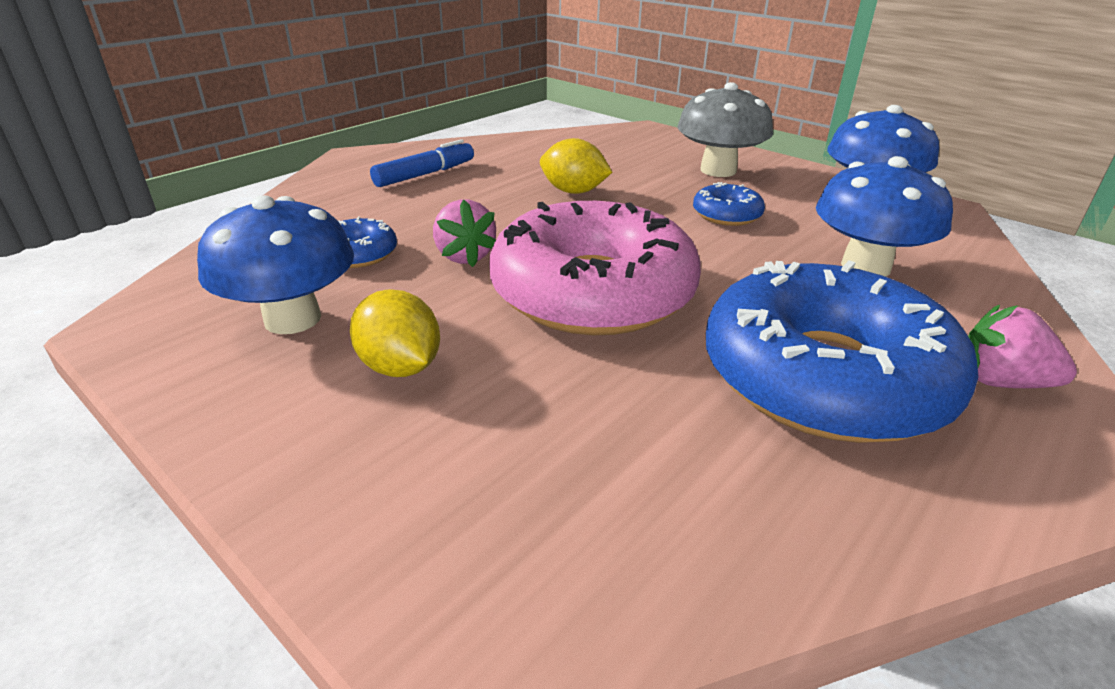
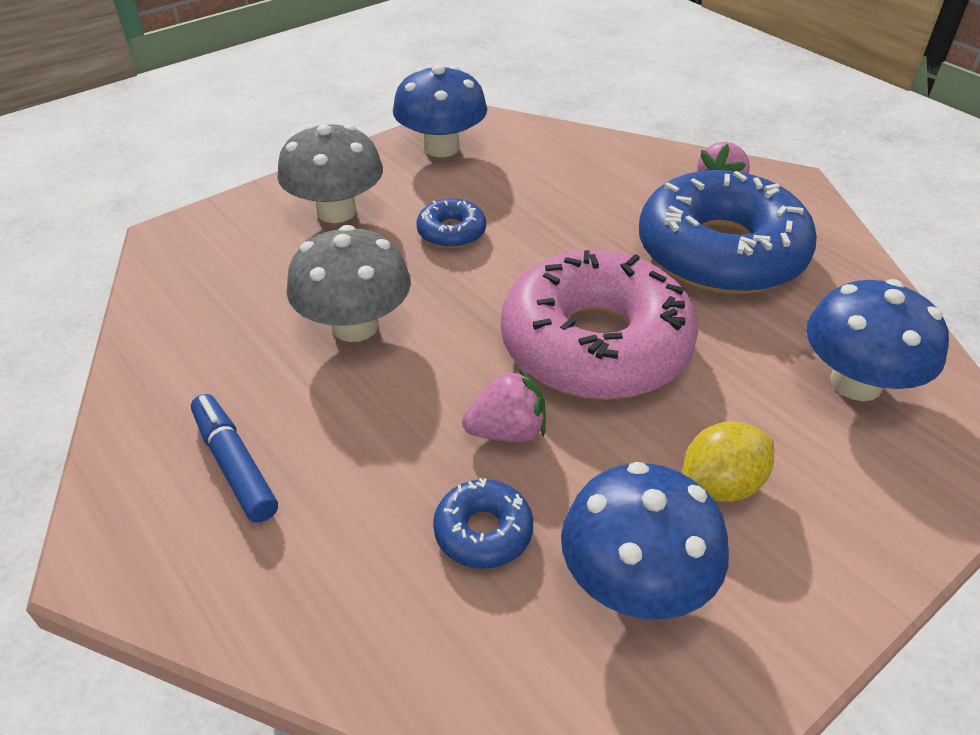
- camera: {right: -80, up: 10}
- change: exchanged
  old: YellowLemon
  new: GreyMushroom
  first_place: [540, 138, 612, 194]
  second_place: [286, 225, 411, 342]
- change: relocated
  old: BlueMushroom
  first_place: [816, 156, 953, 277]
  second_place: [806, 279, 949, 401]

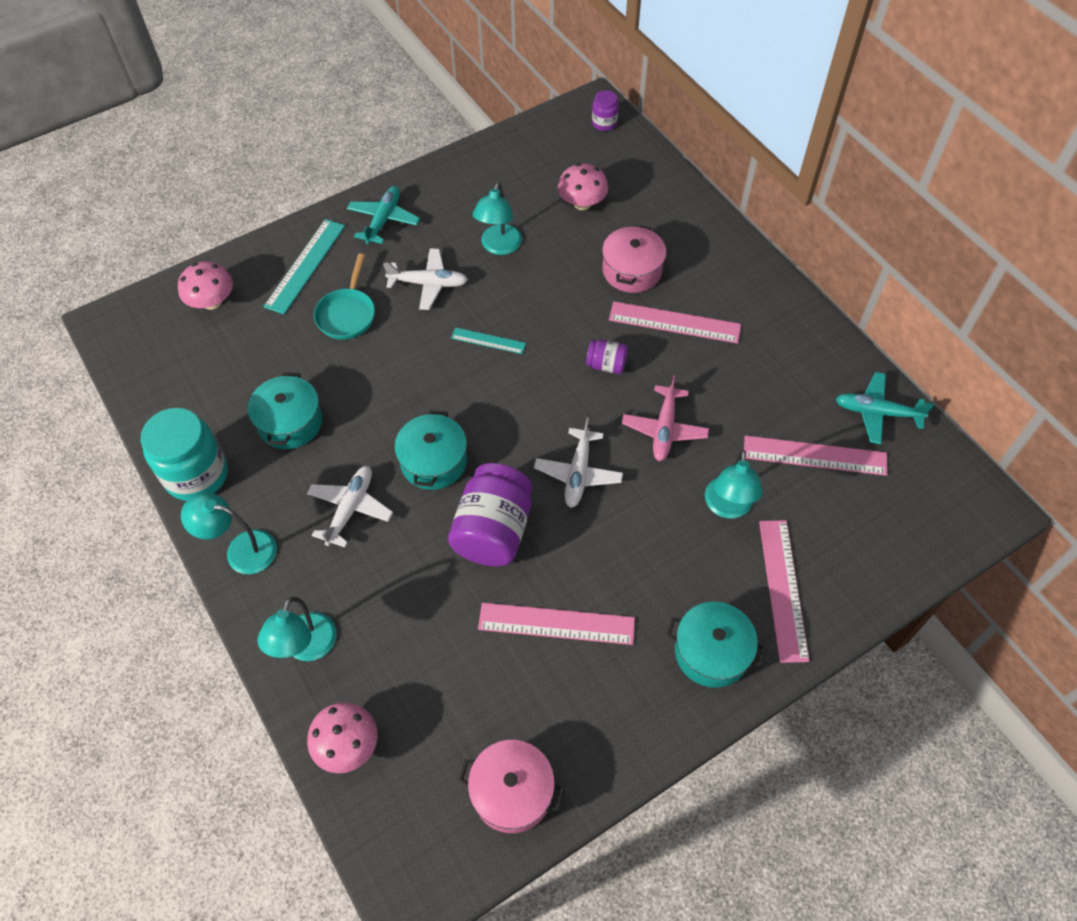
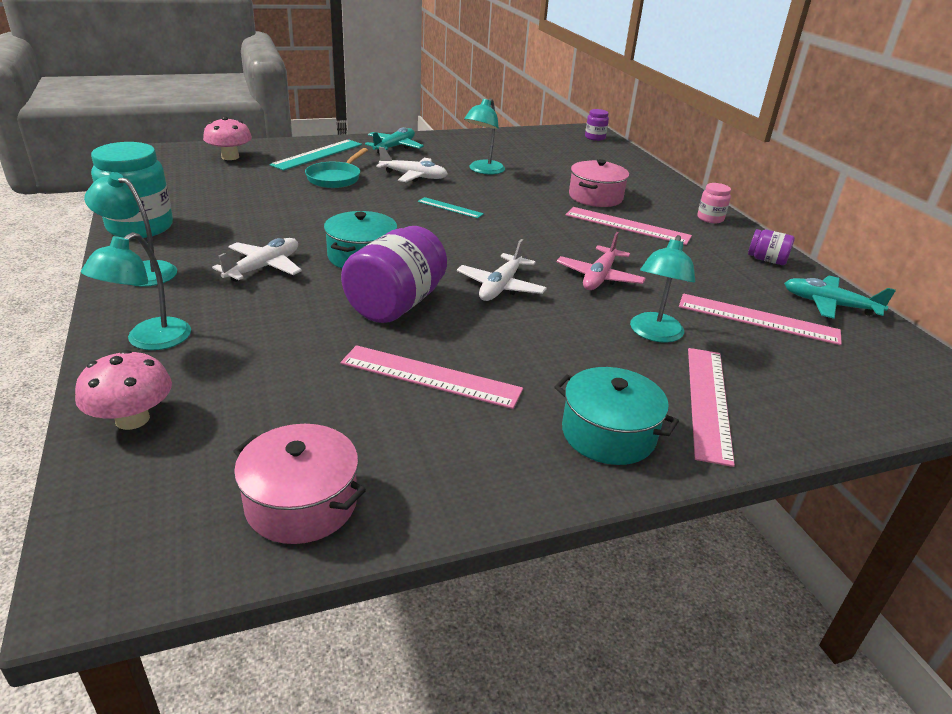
- camera: {right: 10, up: -25}
- change: missing
  old: PinkMushroom
  first_place: [558, 163, 608, 210]
- change: relocated
  old: PurpleJar
  first_place: [586, 340, 628, 374]
  second_place: [748, 229, 795, 265]
- change: missing
  old: TurquoisePot
  first_place: [248, 372, 323, 449]
- change: appeared
  new: PinkJar
  second_place: [697, 183, 731, 223]

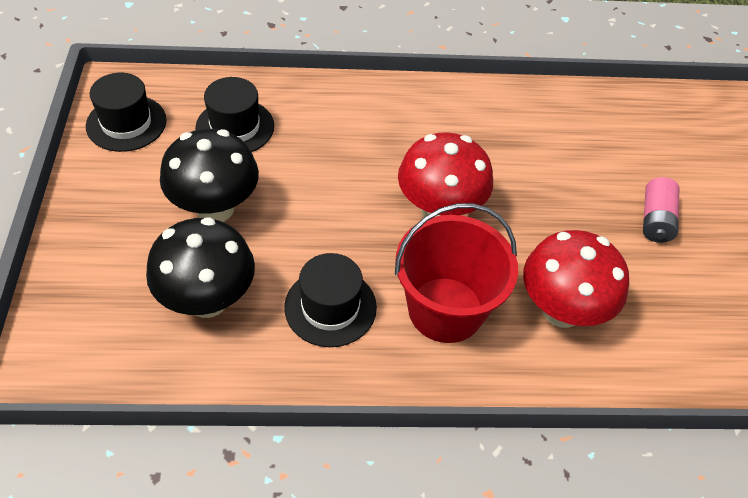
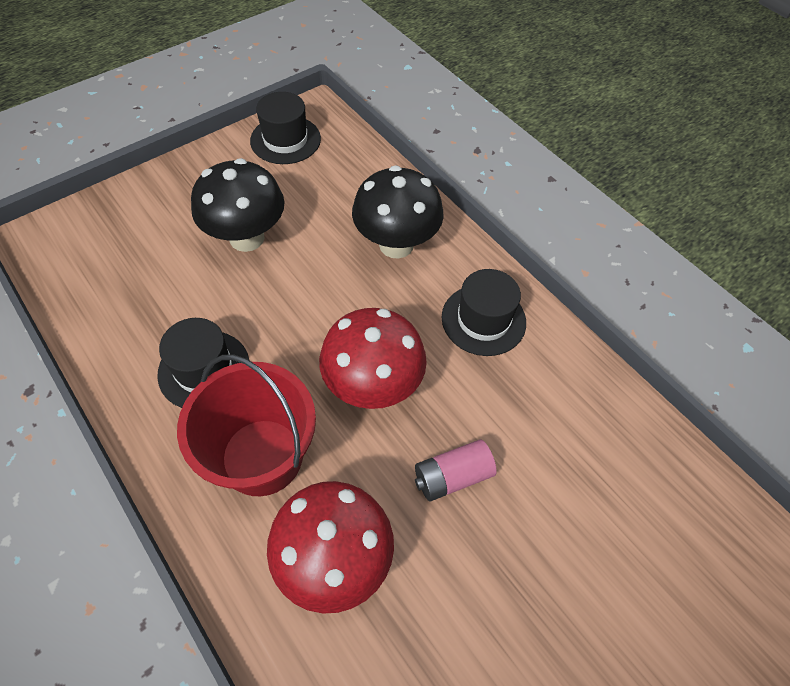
- camera: {right: 55, up: 5}
- change: relocated
  old: BlackHat
  first_place: [195, 77, 274, 152]
  second_place: [442, 269, 526, 356]
- change: relocated
  old: PinkBattery
  first_place: [643, 177, 680, 243]
  second_place: [415, 439, 497, 501]
- change: relocated
  old: BlackMushroom
  first_place: [146, 217, 255, 318]
  second_place: [352, 166, 444, 259]

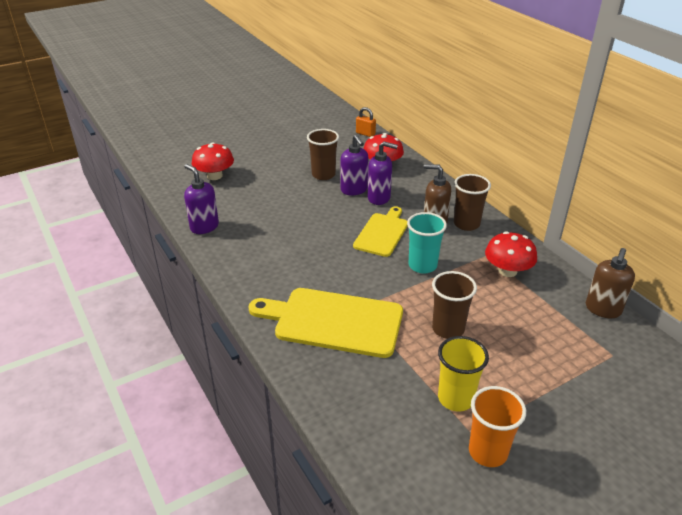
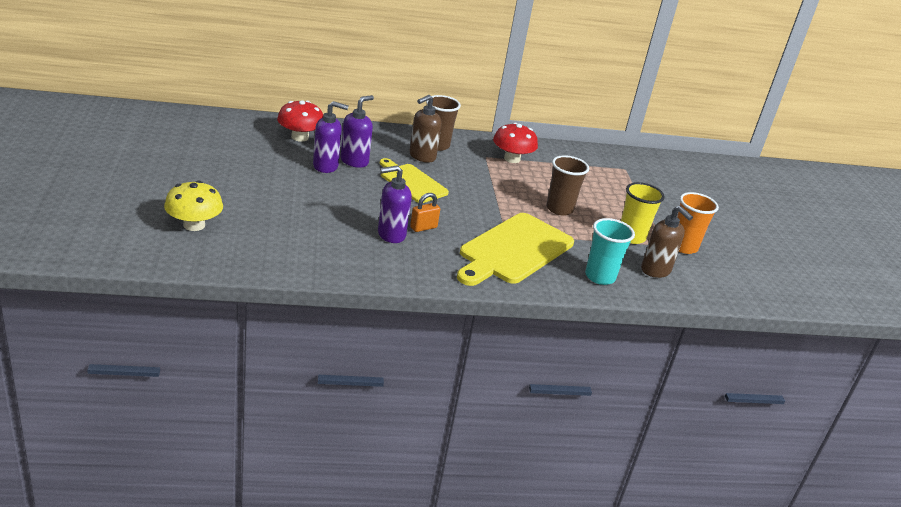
- camera: {right: -70, up: -5}
- change: relocated
  old: OrangePadlock
  first_place: [356, 107, 376, 137]
  second_place: [410, 193, 440, 232]
- change: missing
  old: BrownCup
  first_place: [307, 129, 339, 180]
- change: colour
  old: RedMushroom
  new: YellowMushroom
  first_place: [192, 142, 234, 180]
  second_place: [164, 181, 223, 231]
- change: relocated
  old: PurpleSoapDispenser
  first_place: [184, 164, 219, 234]
  second_place: [378, 165, 412, 243]
- change: relocated
  old: TurquoiseCup
  first_place: [407, 212, 447, 274]
  second_place: [585, 218, 635, 285]
- change: relocated
  old: BrownSoapDispenser
  first_place: [586, 248, 635, 318]
  second_place: [641, 206, 693, 278]

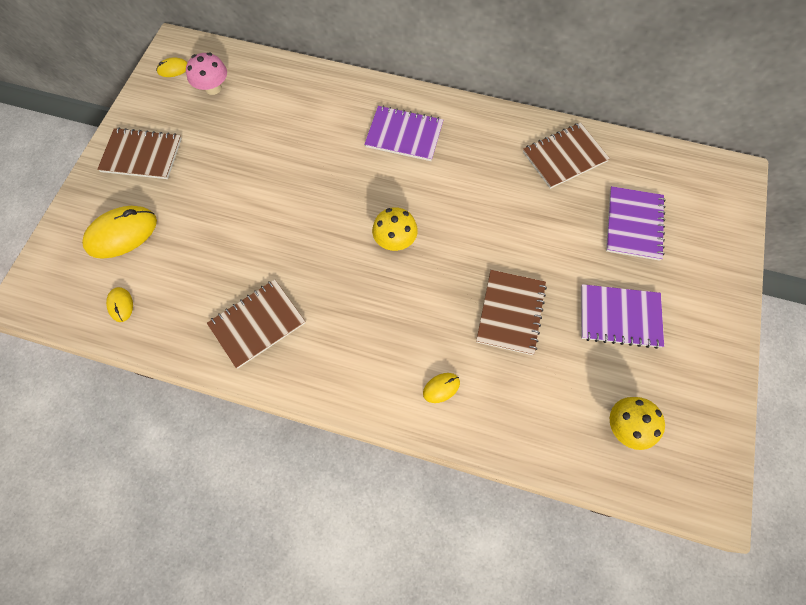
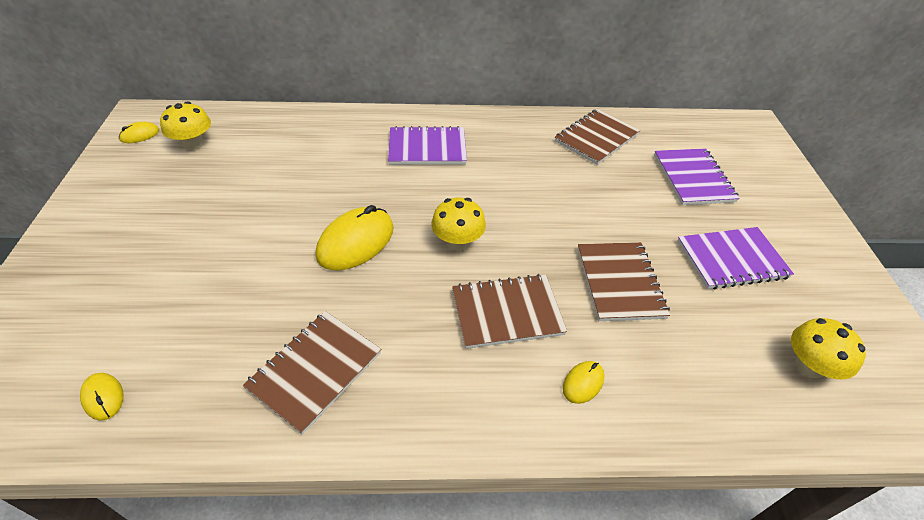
- camera: {right: -20, up: -20}
- change: colour
  old: PinkMushroom
  new: YellowMushroom
  first_place: [186, 52, 227, 95]
  second_place: [160, 101, 211, 150]
- change: relocated
  old: BrownNotebook
  first_place: [97, 128, 182, 179]
  second_place: [452, 274, 567, 349]
- change: relocated
  old: YellowMouse
  first_place: [82, 206, 157, 259]
  second_place: [316, 205, 394, 271]

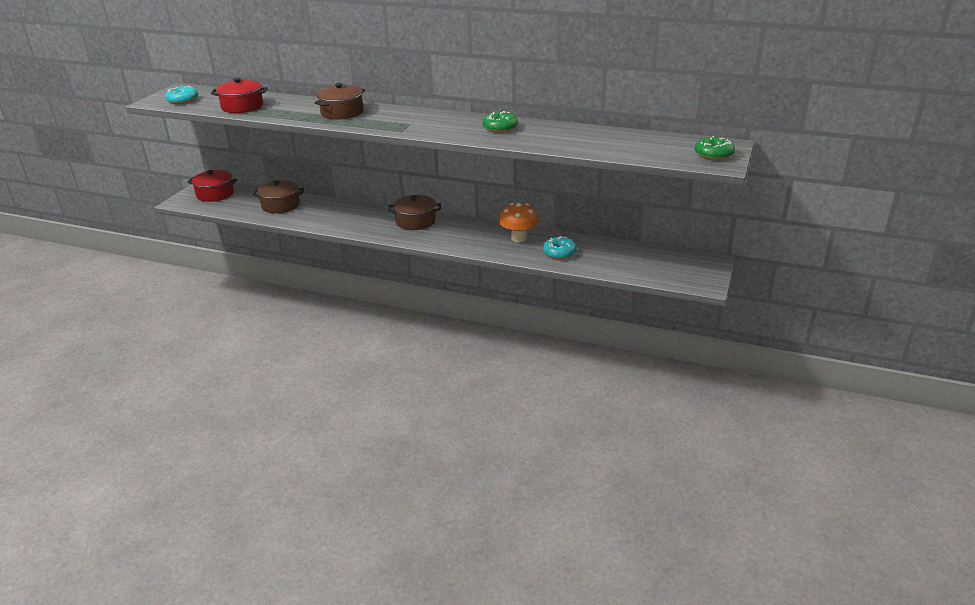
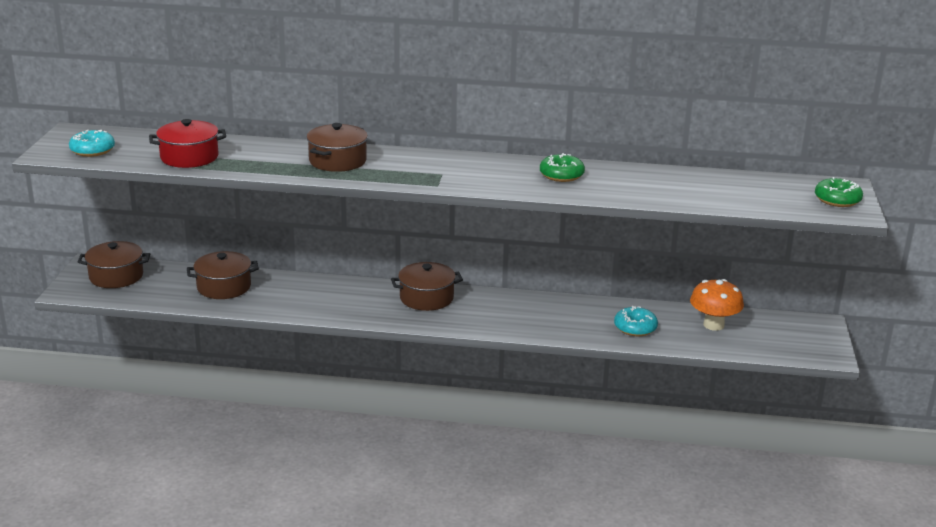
- camera: {right: -15, up: -5}
- change: colour
  old: RedPot
  new: BrownPot
  first_place: [187, 170, 237, 202]
  second_place: [78, 241, 150, 288]
- change: relocated
  old: OrangeMushroom
  first_place: [499, 203, 539, 242]
  second_place: [690, 279, 744, 331]

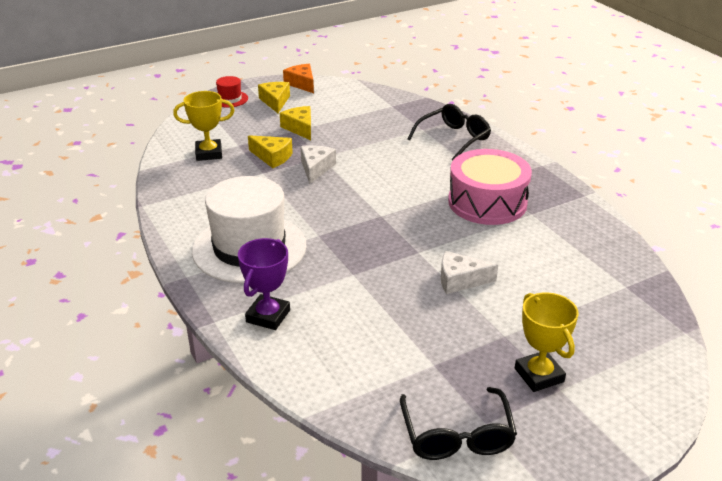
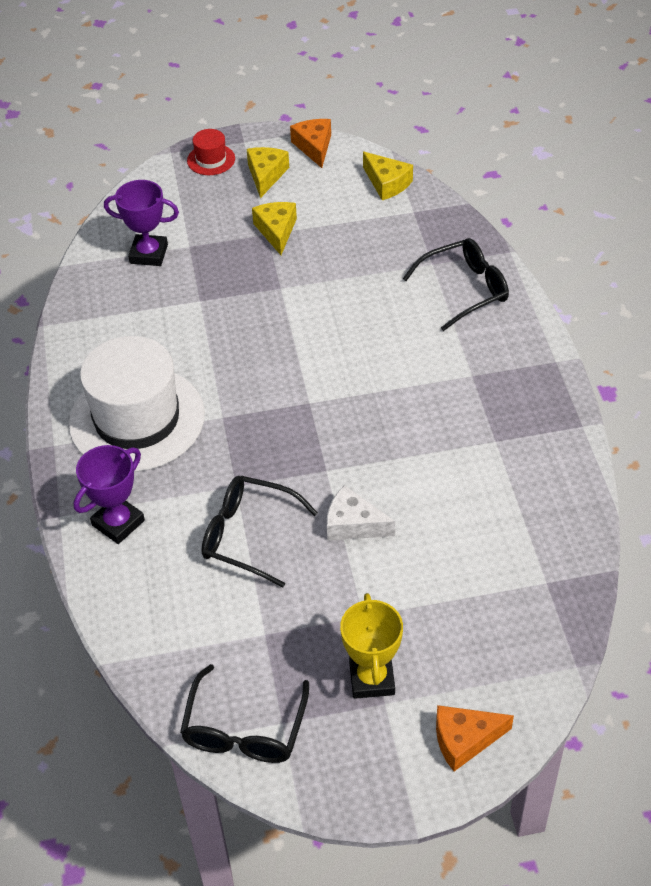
- camera: {right: 20, up: 15}
- change: colour
  old: YellowTrophy
  new: PurpleTrophy
  first_place: [173, 91, 235, 161]
  second_place: [104, 180, 179, 266]
- change: relocated
  old: YellowCheese
  first_place: [248, 135, 293, 168]
  second_place: [363, 152, 413, 200]
- change: missing
  old: WhiteCheese
  first_place: [300, 145, 336, 184]
- change: missing
  old: PinkDrum
  first_place: [448, 149, 532, 225]
- change: appeared
  new: BlackGlasses
  second_place: [202, 476, 318, 587]
- change: appeared
  new: OrangeCheese
  second_place: [436, 705, 514, 771]

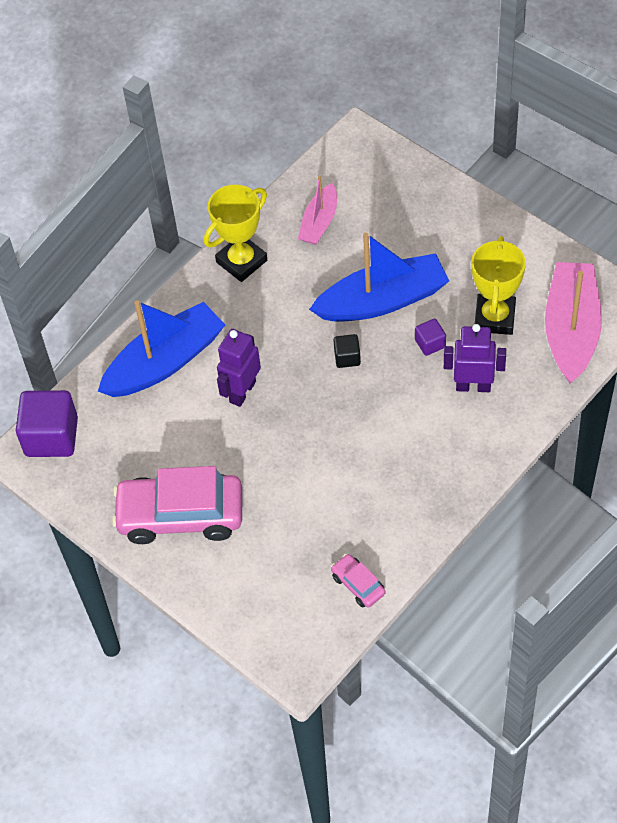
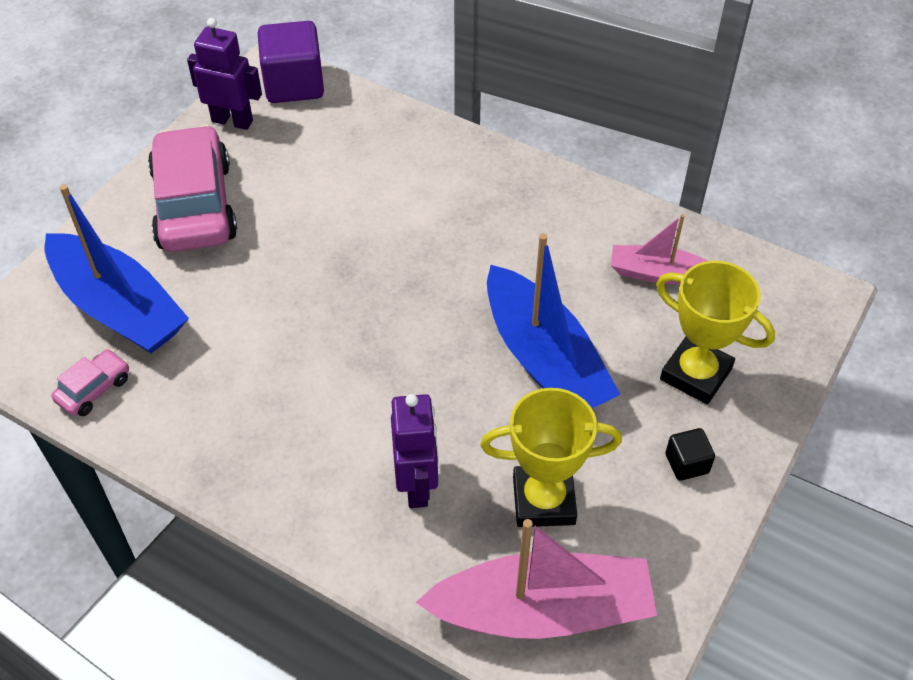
- camera: {right: 75, up: -5}
- change: relocated
  old: YellowTrophy
  first_place: [204, 185, 267, 282]
  second_place: [656, 261, 775, 405]
- change: relocated
  old: BlueBoat
  first_place: [98, 300, 225, 397]
  second_place: [45, 184, 189, 353]
- change: missing
  old: PurpleCube
  first_place: [415, 319, 446, 356]
- change: relocated
  old: PurpleRobot
  first_place: [217, 329, 261, 407]
  second_place: [187, 18, 262, 130]
- change: relocated
  old: BlackCube
  first_place: [334, 334, 361, 368]
  second_place: [665, 428, 715, 481]

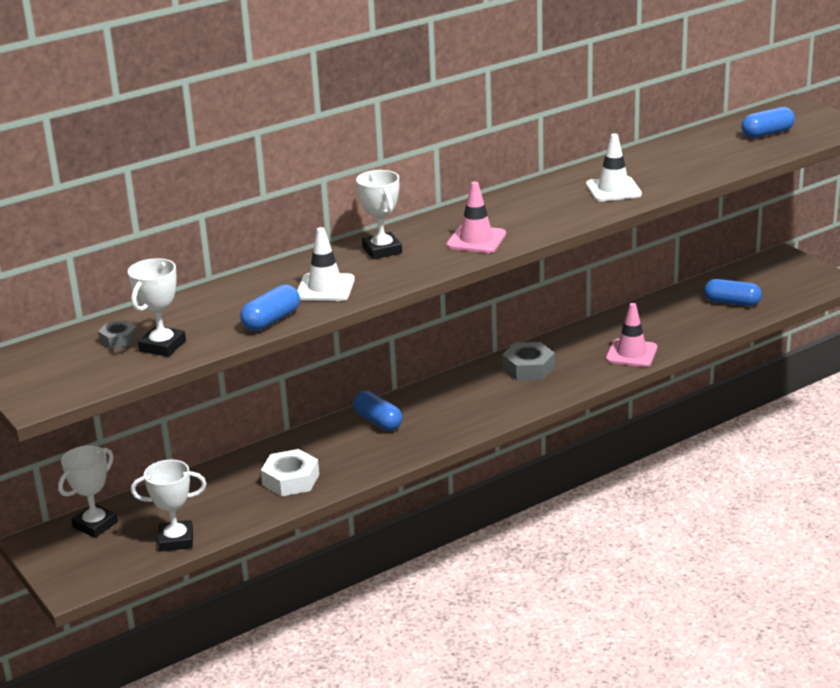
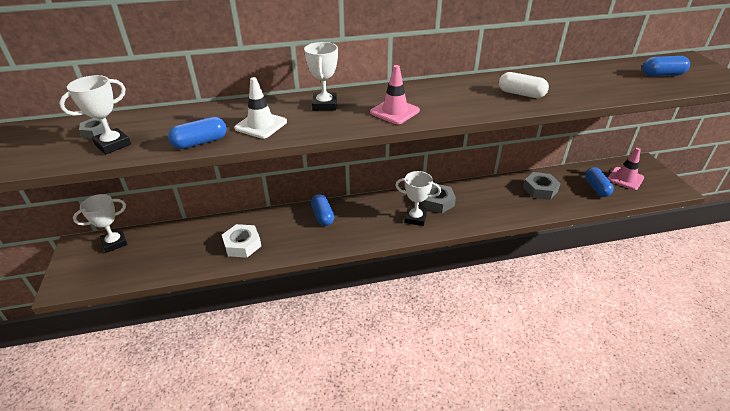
- camera: {right: 20, up: 10}
- change: exchanged
  old: WhiteTrafficCone
  new: WhiteCapsule
  first_place: [586, 134, 642, 201]
  second_place: [499, 72, 549, 98]
- change: spun
  old: BlueCapsule
  first_place: [704, 279, 762, 306]
  second_place: [585, 167, 614, 197]
  degrees: 45
- change: relocated
  old: PinkTrafficCone
  first_place: [606, 303, 657, 367]
  second_place: [608, 148, 644, 190]
- change: relocated
  old: WhiteTrophy
  first_place: [131, 460, 207, 551]
  second_place: [395, 171, 441, 226]
- change: appeared
  new: GreyNut
  second_place: [523, 172, 561, 200]

